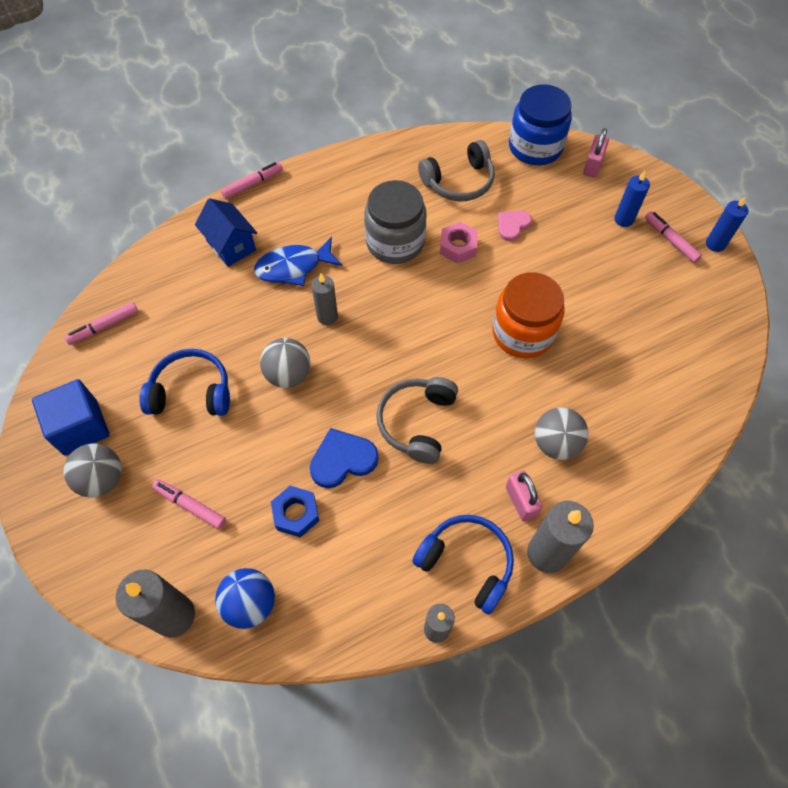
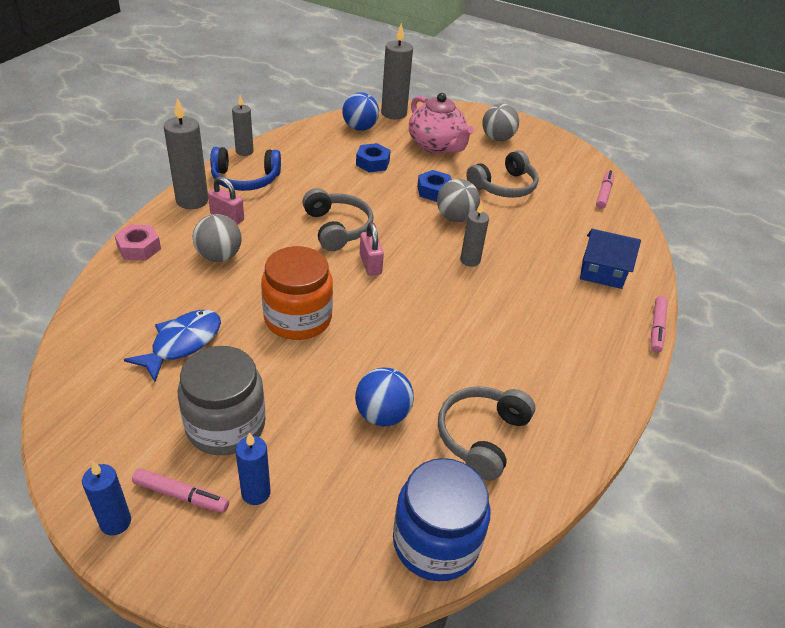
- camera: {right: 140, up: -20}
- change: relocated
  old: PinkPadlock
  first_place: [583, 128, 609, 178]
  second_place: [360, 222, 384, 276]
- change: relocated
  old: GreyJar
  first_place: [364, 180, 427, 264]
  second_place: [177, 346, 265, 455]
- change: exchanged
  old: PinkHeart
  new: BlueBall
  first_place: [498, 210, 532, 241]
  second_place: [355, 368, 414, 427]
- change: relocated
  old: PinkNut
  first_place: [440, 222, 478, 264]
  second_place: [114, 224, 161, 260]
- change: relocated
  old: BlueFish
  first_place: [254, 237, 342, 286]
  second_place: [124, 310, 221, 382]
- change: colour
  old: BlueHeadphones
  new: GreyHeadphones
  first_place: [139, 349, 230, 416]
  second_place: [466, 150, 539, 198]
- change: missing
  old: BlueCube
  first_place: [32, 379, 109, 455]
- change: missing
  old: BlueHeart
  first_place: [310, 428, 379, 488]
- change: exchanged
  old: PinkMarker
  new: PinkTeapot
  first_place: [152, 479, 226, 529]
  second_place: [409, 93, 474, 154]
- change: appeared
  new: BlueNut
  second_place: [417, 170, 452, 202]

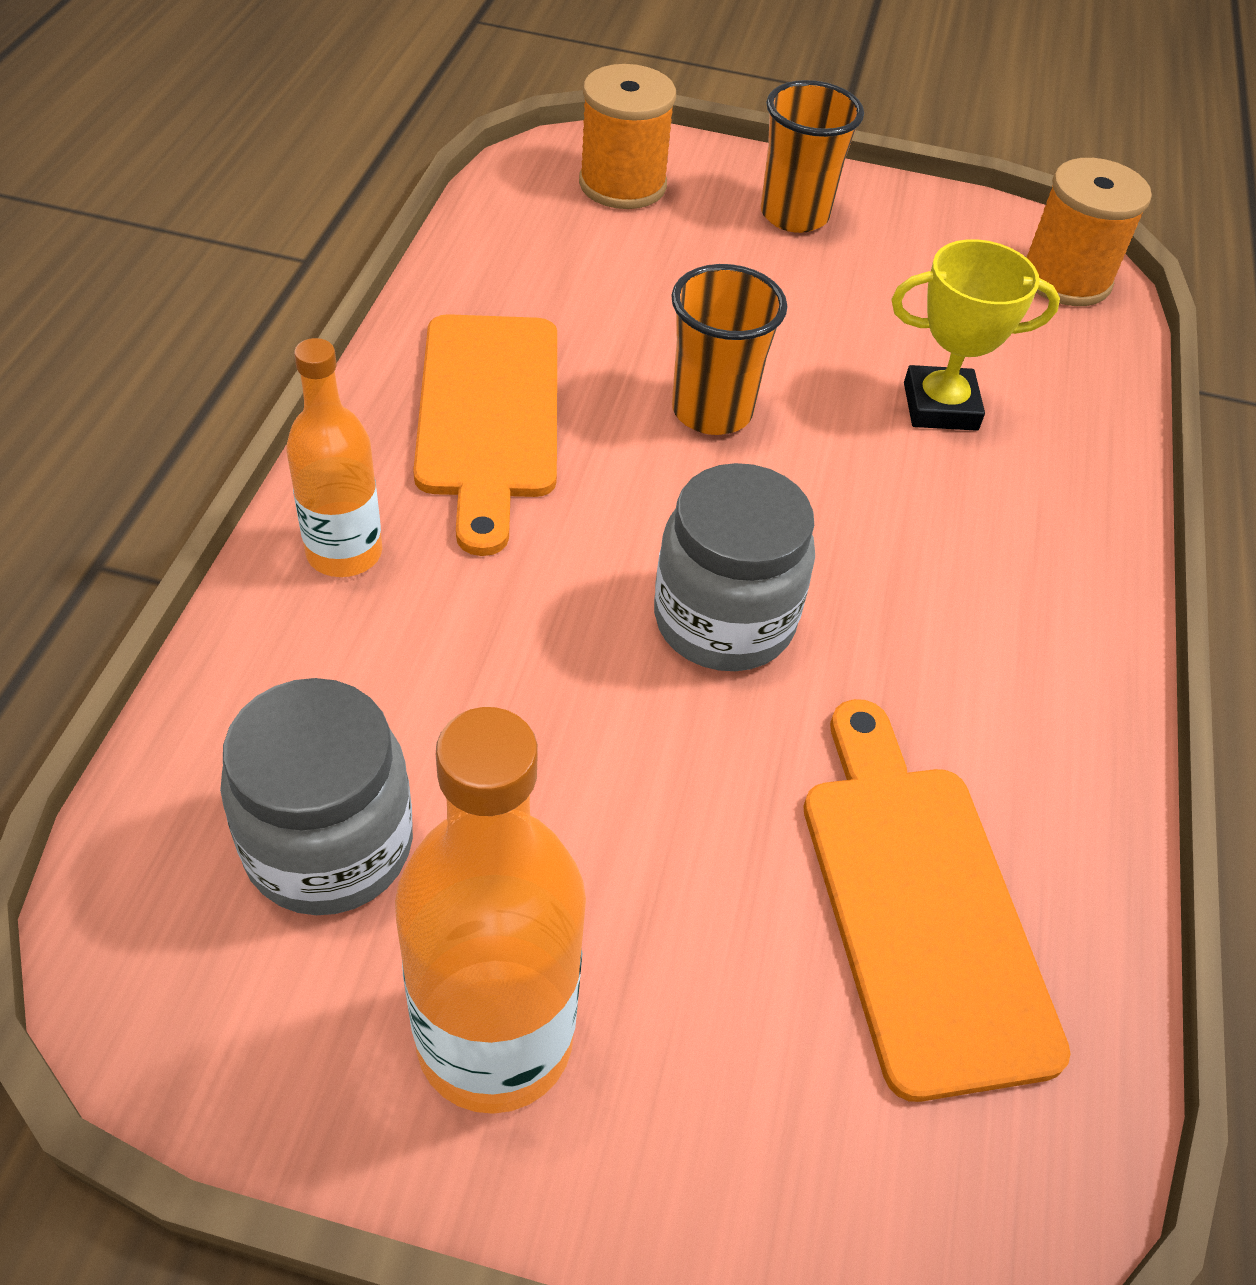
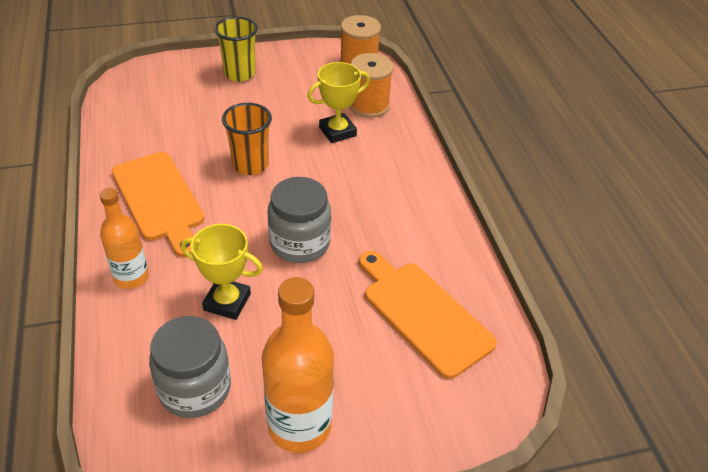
- camera: {right: -25, up: -5}
- change: relocated
  old: OrangeSpool
  first_place: [579, 64, 676, 209]
  second_place: [349, 53, 393, 118]
- change: colour
  old: OrangeCup
  new: YellowCup
  first_place: [761, 80, 864, 233]
  second_place: [214, 17, 258, 82]
- change: appeared
  new: YellowTrophy
  second_place: [181, 224, 263, 320]

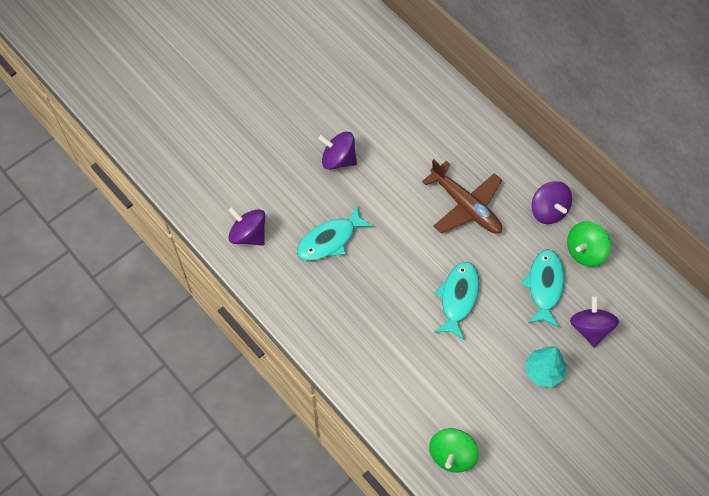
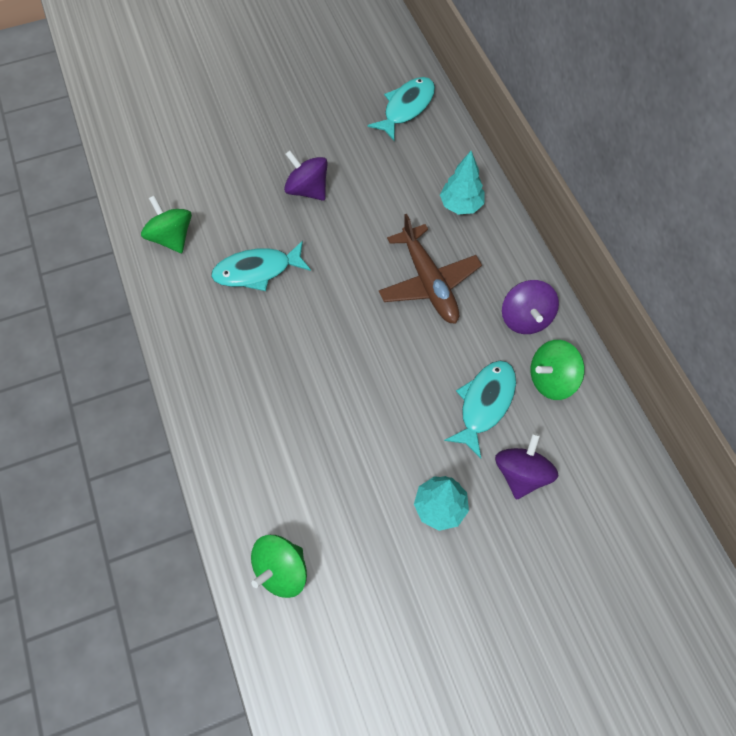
- camera: {right: 20, up: 0}
- change: colour
  old: PurpleSpinningTop
  new: GreenSpinningTop
  first_place: [229, 207, 265, 246]
  second_place: [141, 195, 192, 253]
- change: relocated
  old: TurquoiseFish
  first_place: [434, 262, 479, 340]
  second_place: [368, 77, 435, 141]
- change: appeared
  new: TurquoiseTree
  second_place: [440, 151, 485, 215]

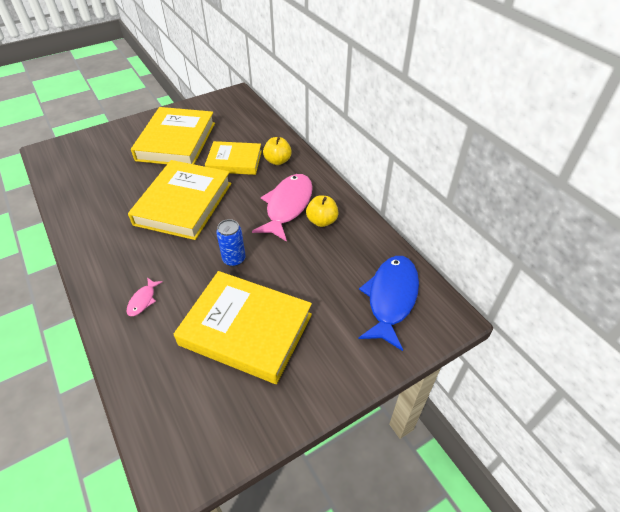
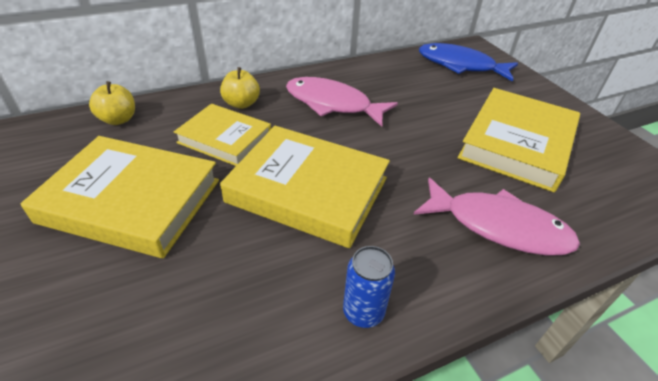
- camera: {right: -85, up: -5}
- change: spun
  old: YellowBook
  first_place: [205, 141, 262, 175]
  second_place: [174, 104, 271, 166]
  degrees: -75
- change: relocated
  old: YellowApple
  first_place: [306, 195, 339, 227]
  second_place: [89, 81, 135, 125]
- change: relocated
  old: BlueCan
  first_place: [216, 219, 245, 267]
  second_place: [343, 246, 395, 328]
- change: size
  old: PinkFish
  first_place: [126, 277, 163, 316]
  second_place: [414, 178, 580, 256]
  factor: 2.31

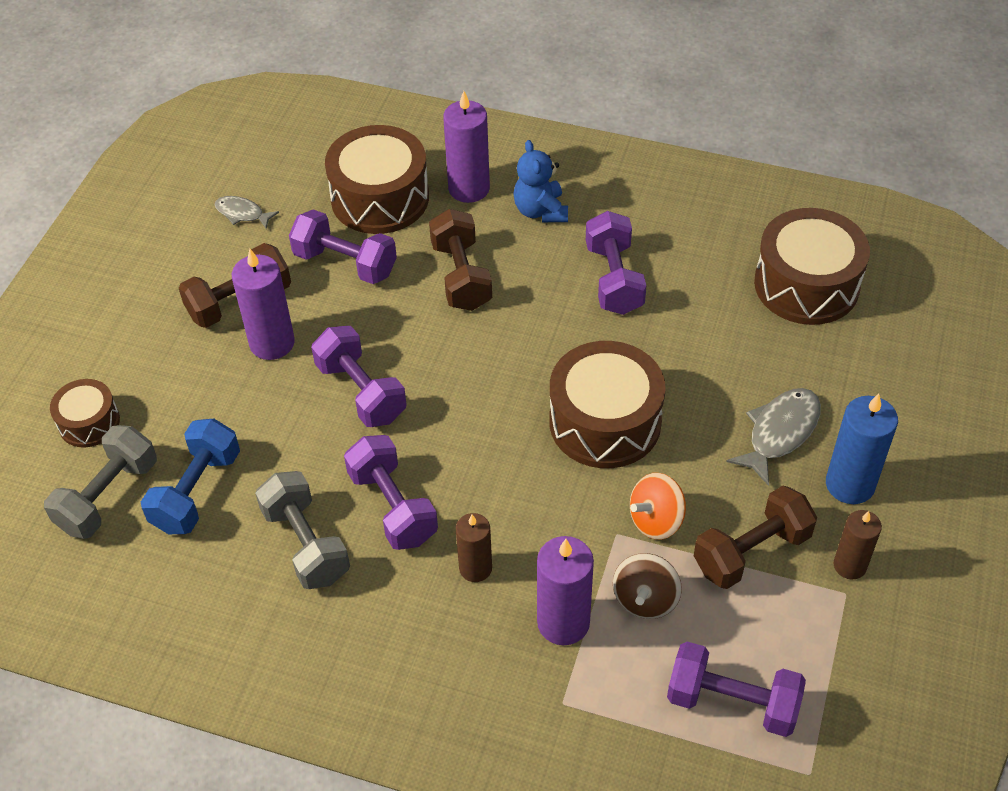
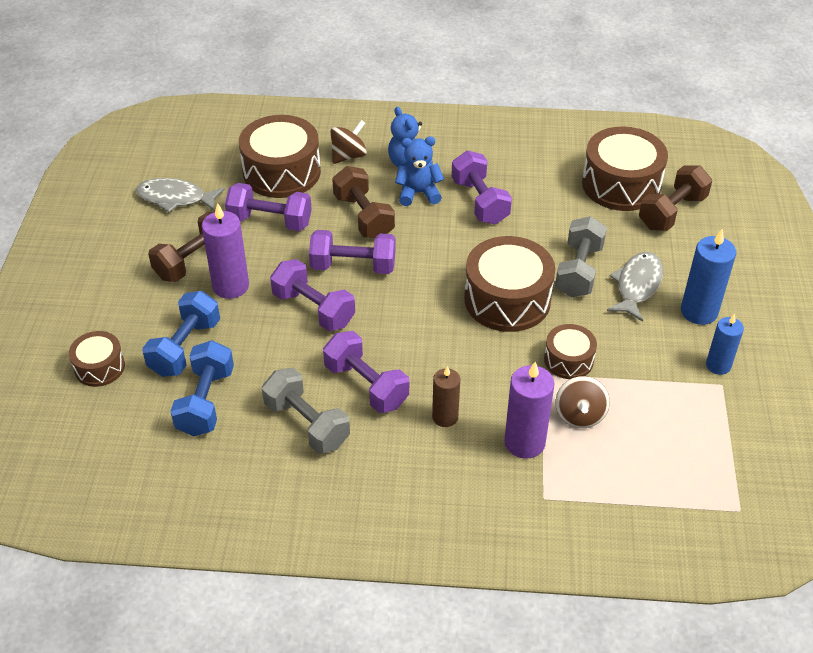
- camera: {right: -15, up: -5}
- change: exchanged
  old: PurpleCandle
  new: BrownSpinningTop
  first_place: [443, 91, 490, 203]
  second_place: [330, 120, 367, 164]
- change: size
  old: GreyFish
  first_place: [215, 196, 279, 229]
  second_place: [136, 178, 225, 213]
  factor: 1.65
- change: relocated
  old: GreyDumbbell
  first_place: [44, 425, 157, 539]
  second_place: [555, 216, 607, 297]
- change: exchanged
  old: OrangeSpinningTop
  new: BrownDrum
  first_place: [630, 473, 686, 540]
  second_place: [544, 324, 597, 379]
- change: relocated
  old: BrownDumbbell
  first_place: [694, 486, 817, 589]
  second_place: [639, 165, 712, 231]
- change: colour
  old: BrownCandle
  new: BlueCandle
  first_place: [834, 510, 882, 579]
  second_place: [706, 314, 744, 375]
- change: relocated
  old: PurpleDumbbell
  first_place: [667, 641, 806, 737]
  second_place: [309, 230, 396, 274]
- change: appeared
  new: BlueTeddyBear
  second_place: [395, 137, 444, 206]
- change: appeared
  new: BlueDumbbell
  second_place: [142, 291, 220, 377]

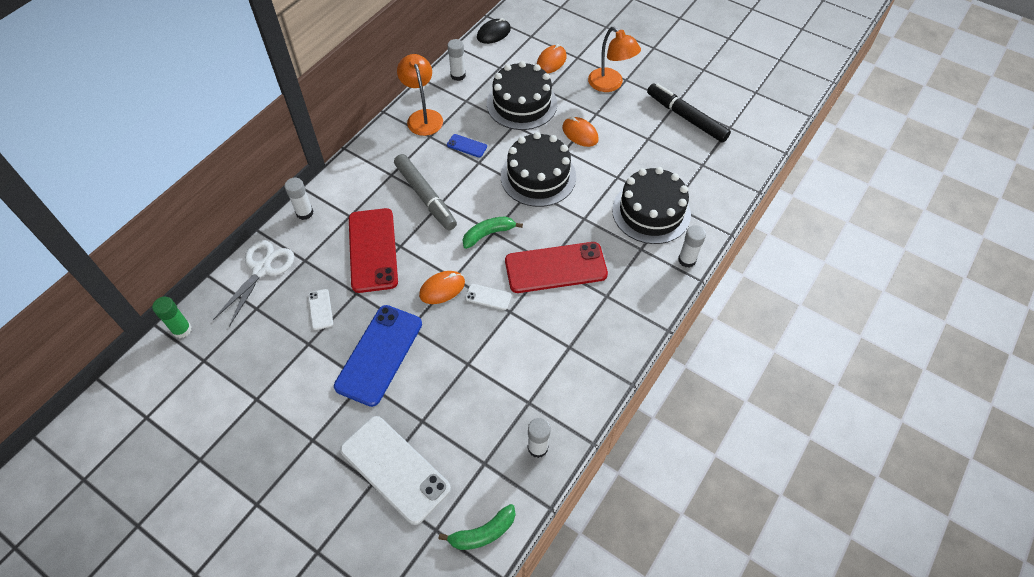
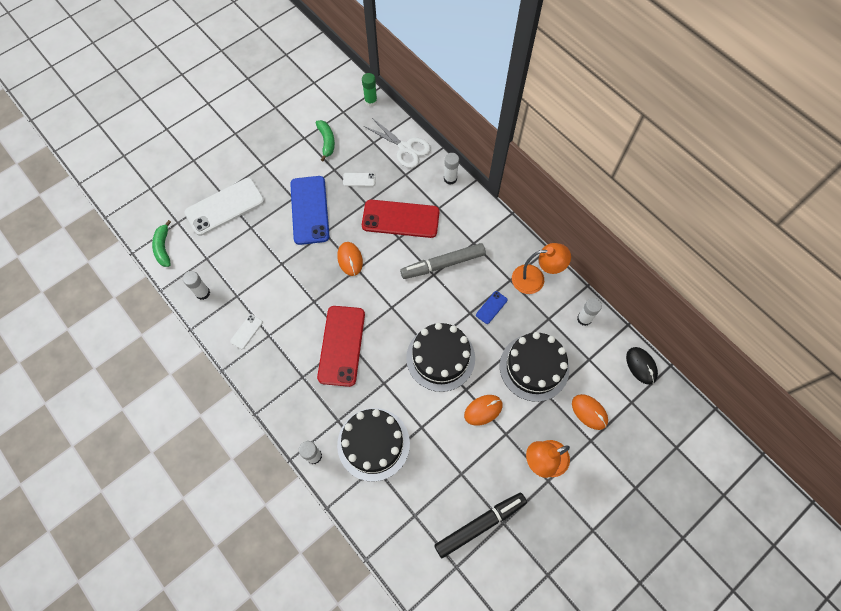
- camera: {right: 105, up: 10}
- change: relocated
  old: GreenBanana
  first_place: [463, 216, 523, 249]
  second_place: [316, 120, 335, 161]
- change: relocated
  old: WhitePhone
  first_place: [465, 284, 512, 310]
  second_place: [230, 314, 263, 349]
- change: spun
  old: BluePhone
  first_place: [334, 305, 422, 407]
  second_place: [290, 176, 330, 245]
  degrees: 45

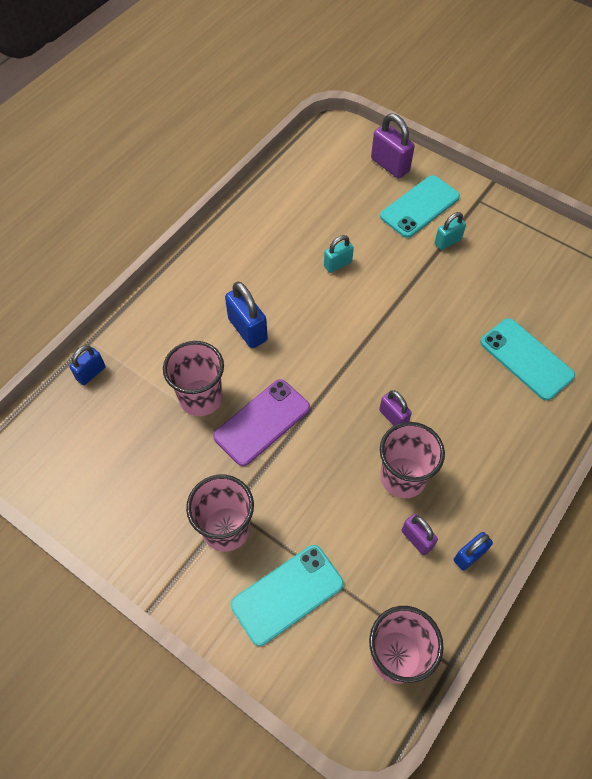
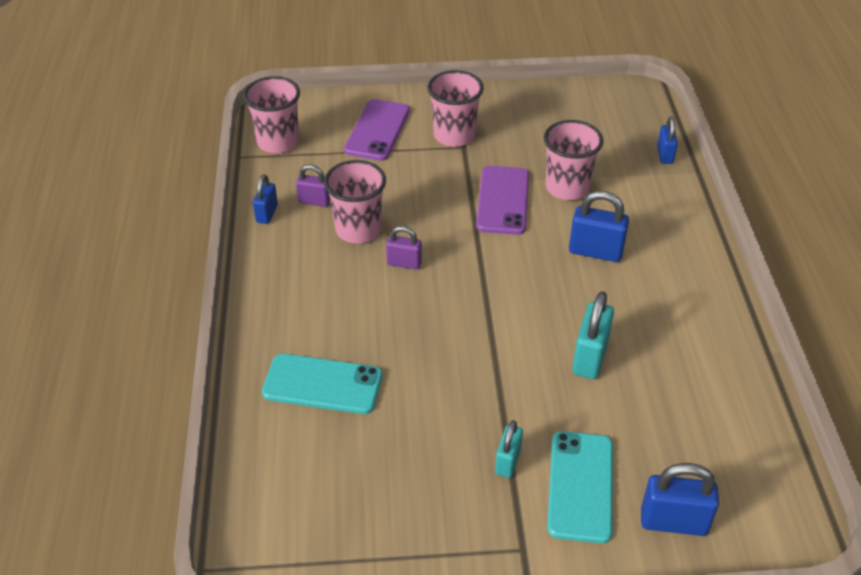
- camera: {right: 140, up: -15}
- change: colour
  old: PurplePadlock
  new: BluePadlock
  first_place: [371, 113, 415, 179]
  second_place: [641, 463, 719, 536]
- change: size
  old: TurquoisePadlock
  first_place: [324, 235, 354, 273]
  second_place: [572, 291, 614, 379]
  factor: 1.59
- change: colour
  old: TurquoisePhone
  new: PurplePhone
  first_place: [231, 545, 344, 646]
  second_place: [344, 99, 410, 161]

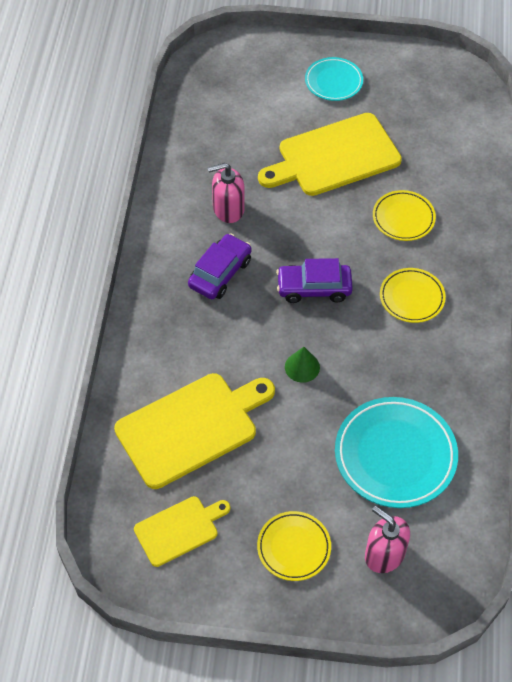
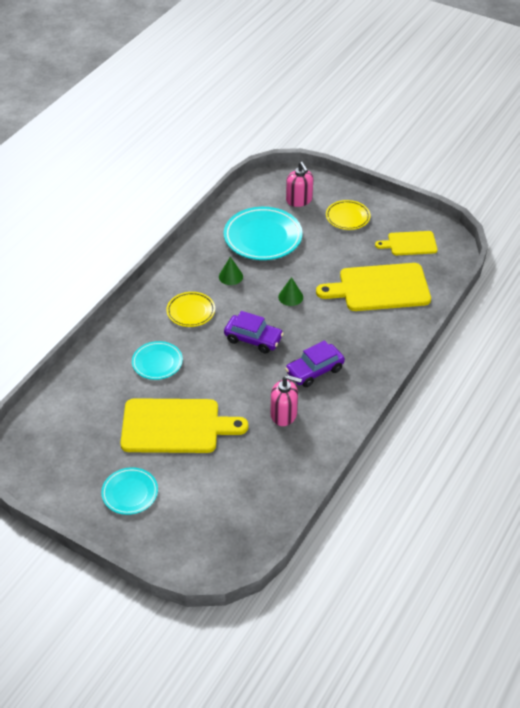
- camera: {right: -155, up: -10}
- change: colour
  old: YellowPlate
  new: TurquoisePlate
  first_place: [373, 190, 436, 241]
  second_place: [132, 341, 183, 380]
- change: appeared
  new: GreenCone
  second_place: [219, 257, 243, 285]

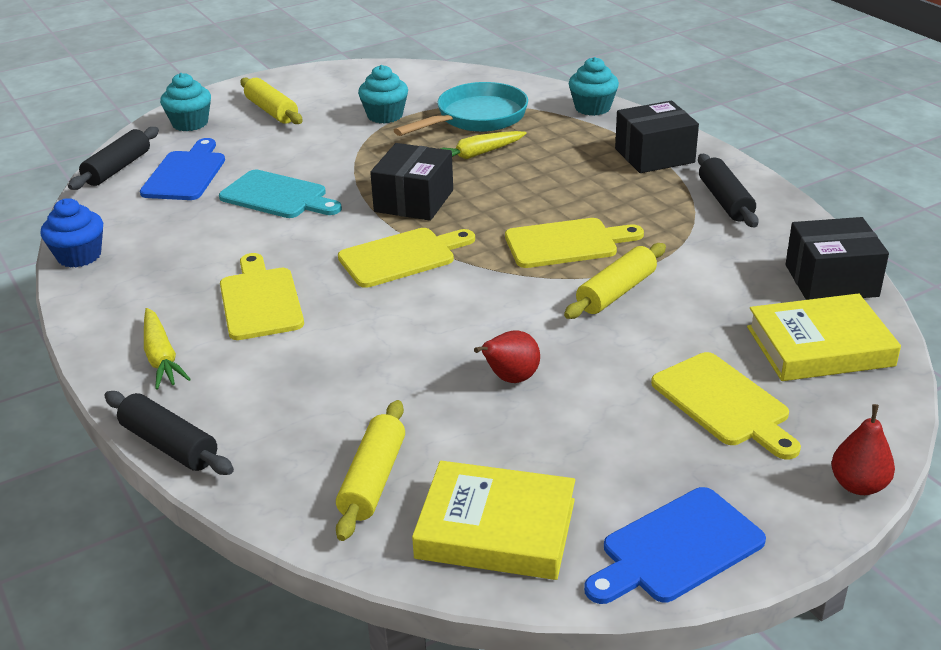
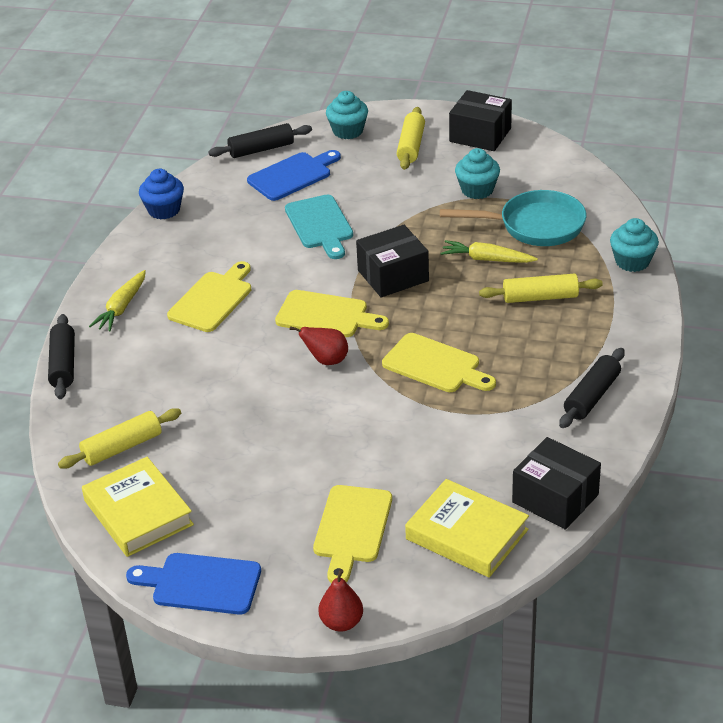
- camera: {right: 45, up: 5}
- change: relocated
  old: BlackBox
  first_place: [615, 101, 699, 173]
  second_place: [449, 90, 512, 151]
- change: relocated
  old: YellowRollingPin
  first_place: [564, 243, 666, 319]
  second_place: [479, 274, 603, 303]
- change: relocated
  old: RedPear
  first_place: [474, 330, 540, 383]
  second_place: [290, 326, 348, 365]

